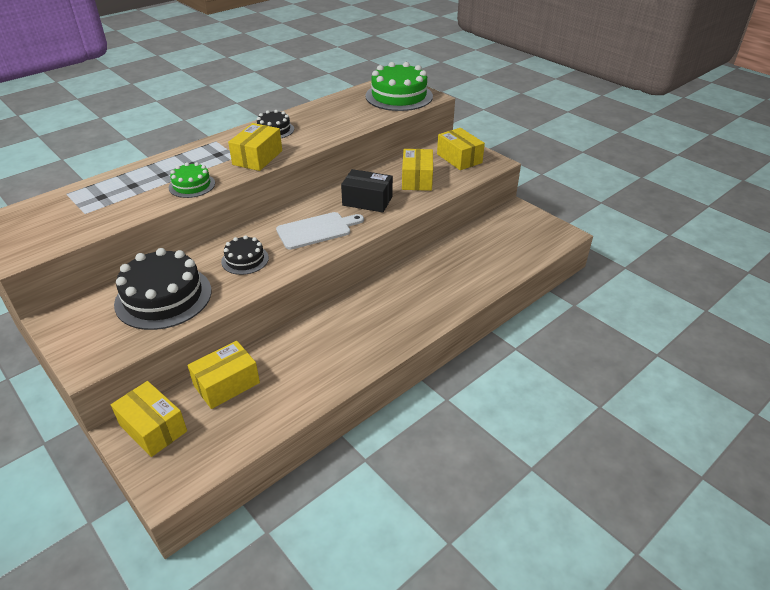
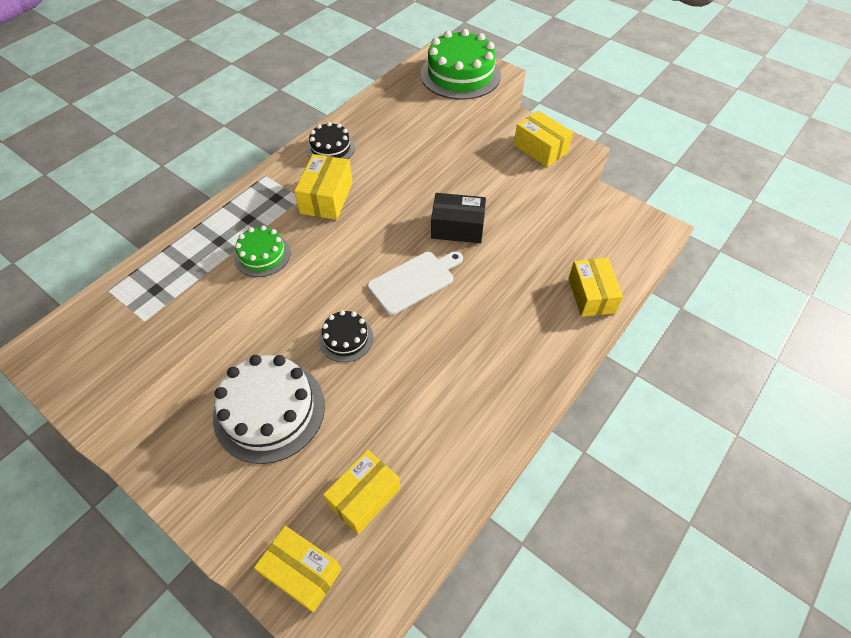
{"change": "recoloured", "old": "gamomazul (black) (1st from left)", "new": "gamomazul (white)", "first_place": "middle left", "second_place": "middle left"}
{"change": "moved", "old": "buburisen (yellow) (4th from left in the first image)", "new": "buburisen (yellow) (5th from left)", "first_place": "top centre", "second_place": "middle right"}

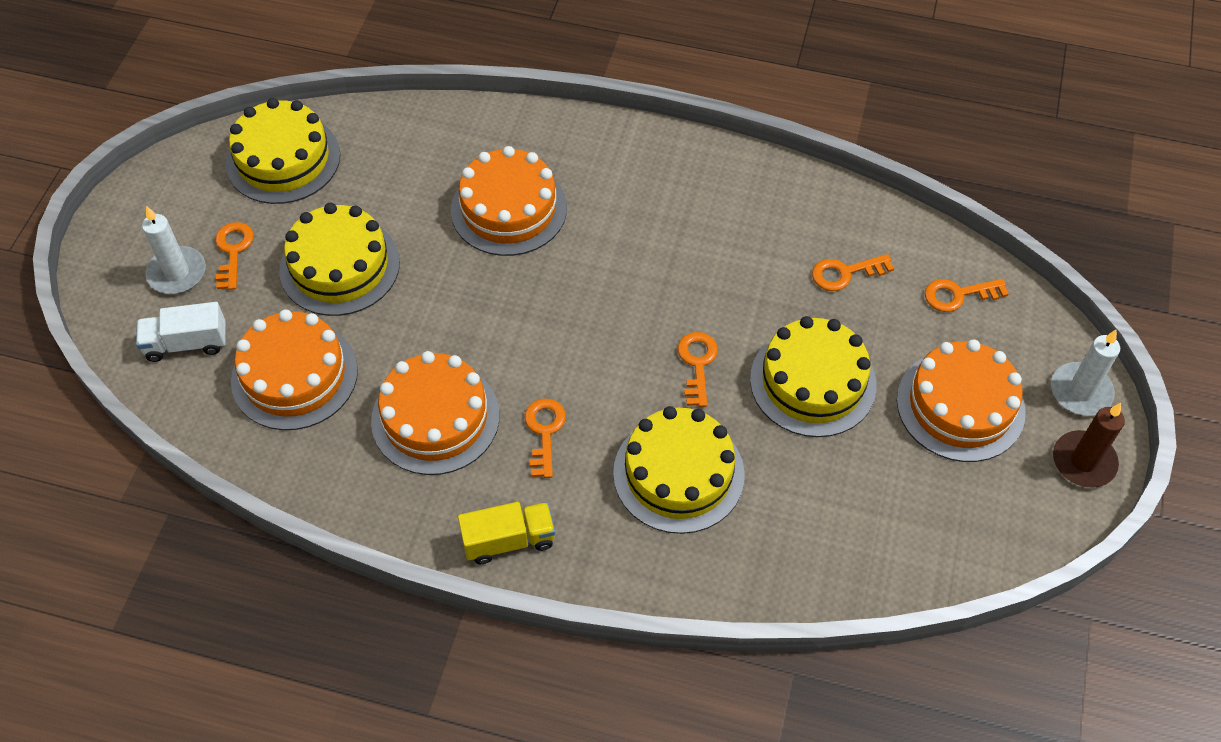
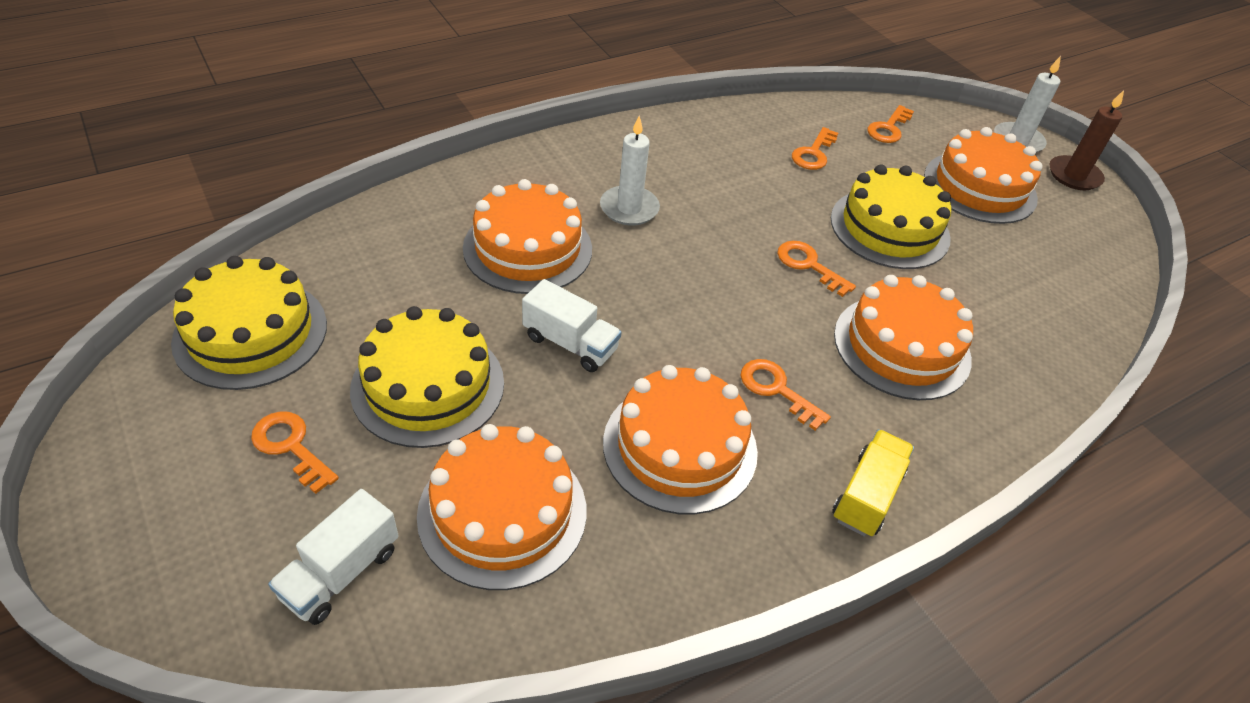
{"change": "moved", "old": "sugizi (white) (1st from left)", "first_place": "middle left", "second_place": "top centre"}
{"change": "recoloured", "old": "gamomazul (yellow) (3rd from left)", "new": "gamomazul (orange) (4th from left)", "first_place": "centre", "second_place": "middle right"}
{"change": "added", "new": "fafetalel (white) (2nd from left)", "second_place": "centre"}

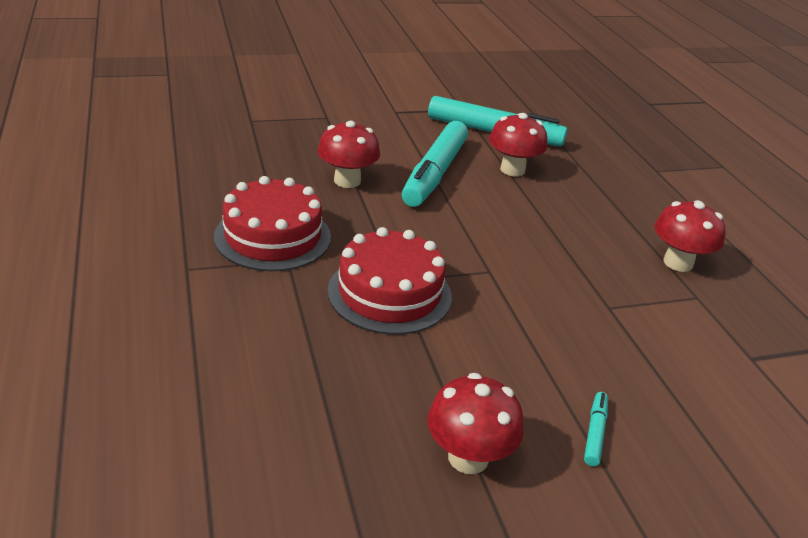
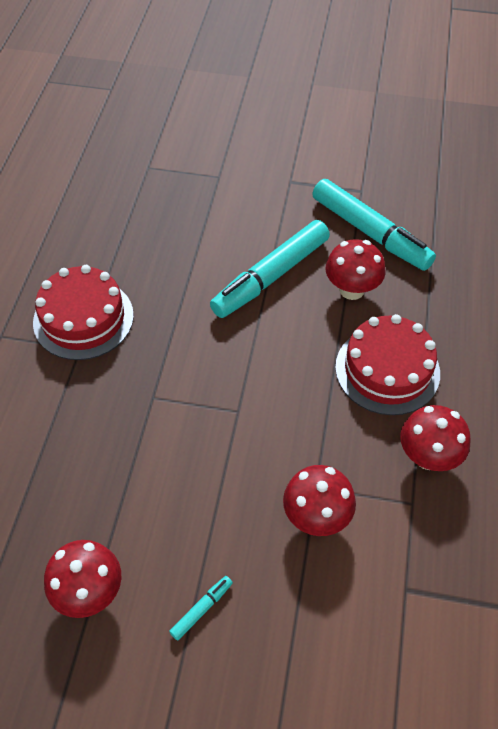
{"change": "moved", "old": "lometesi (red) (1st from left in the first image)", "new": "lometesi (red) (2nd from left)", "first_place": "top centre", "second_place": "bottom centre"}
{"change": "moved", "old": "gamomazul (red) (2nd from left)", "first_place": "centre", "second_place": "middle right"}

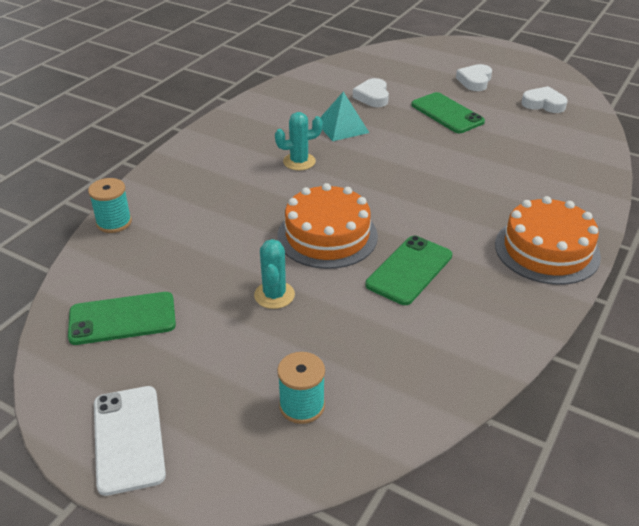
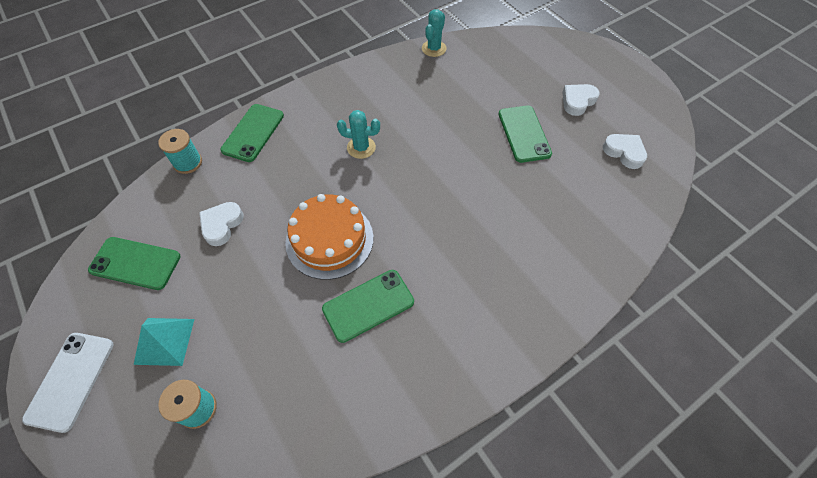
{"change": "moved", "old": "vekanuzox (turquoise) (1st from left in the first image)", "new": "vekanuzox (turquoise) (2nd from left)", "first_place": "centre", "second_place": "top centre"}
{"change": "moved", "old": "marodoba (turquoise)", "first_place": "top centre", "second_place": "bottom left"}
{"change": "moved", "old": "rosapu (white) (1st from left)", "first_place": "top centre", "second_place": "middle left"}
{"change": "removed", "old": "gamomazul (orange) (2nd from left)", "first_place": "middle right"}
{"change": "added", "new": "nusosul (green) (2nd from left)", "second_place": "top left"}

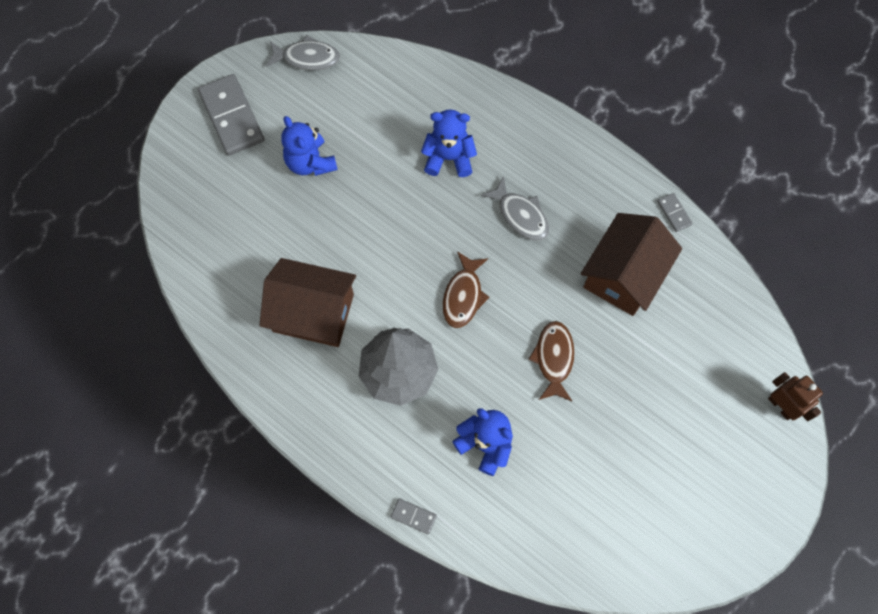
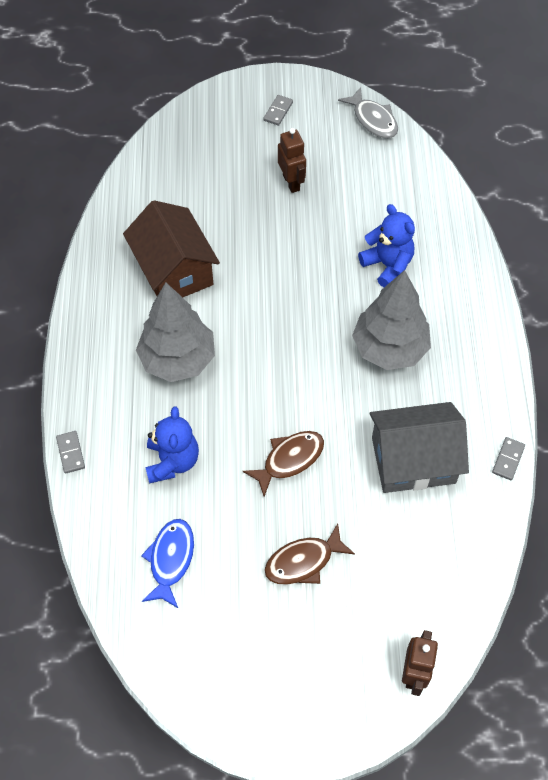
{"change": "resized", "old": "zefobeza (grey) (1st from left in the first image)", "first_place": "top left", "second_place": "top centre", "factor": 0.45}
{"change": "replaced", "old": "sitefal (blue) (1st from left)", "new": "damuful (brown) (1st from left)", "first_place": "top centre", "second_place": "top centre"}
{"change": "moved", "old": "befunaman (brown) (1st from left in the first image)", "new": "befunaman (brown) (2nd from left)", "first_place": "centre", "second_place": "bottom centre"}
{"change": "replaced", "old": "befunaman (grey) (2nd from left)", "new": "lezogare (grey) (2nd from left)", "first_place": "centre", "second_place": "middle right"}
{"change": "recoloured", "old": "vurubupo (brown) (2nd from left)", "new": "vurubupo (grey)", "first_place": "middle right", "second_place": "middle right"}
{"change": "added", "new": "befunaman (blue)", "second_place": "bottom left"}

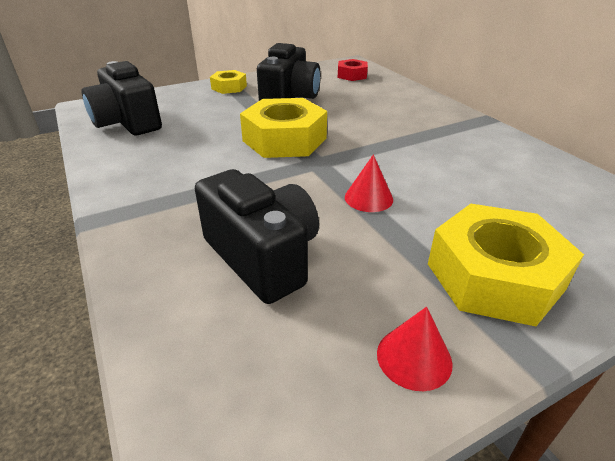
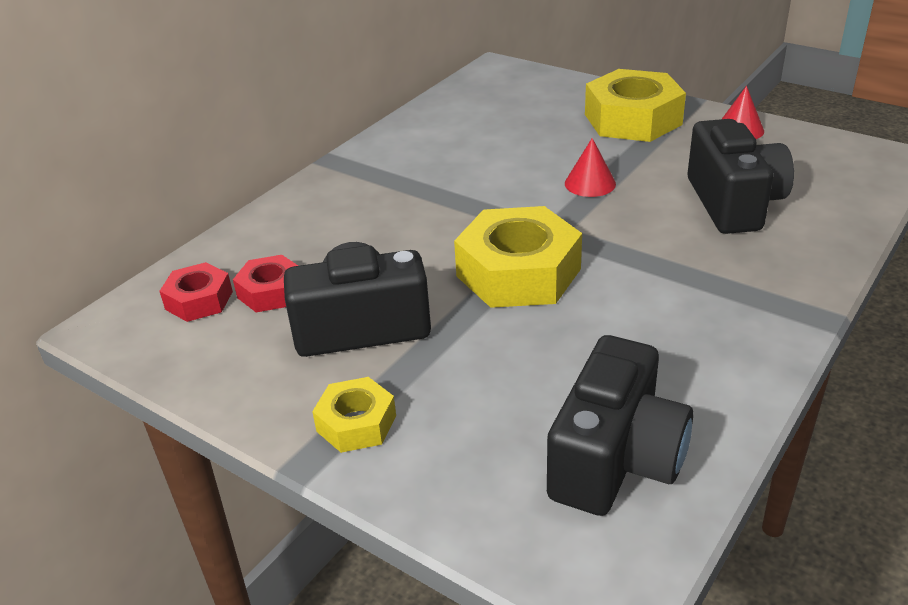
{"change": "turned", "old": "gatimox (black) (2nd from left in the first image)", "first_place": "centre", "second_place": "top right", "degrees": 150}
{"change": "added", "new": "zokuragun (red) (2nd from left)", "second_place": "middle left"}

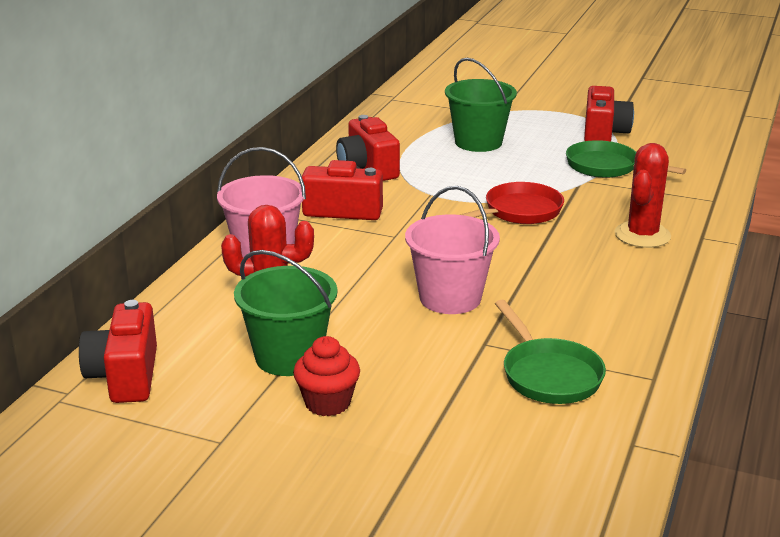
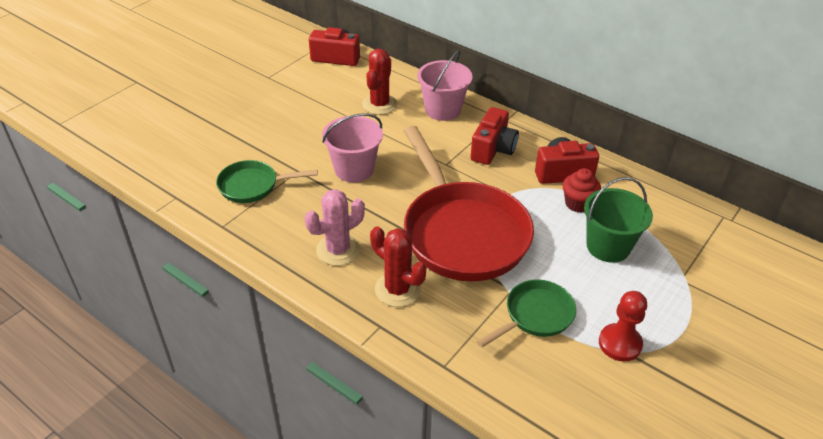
{"change": "removed", "old": "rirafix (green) (1st from left)", "first_place": "centre"}
{"change": "moved", "old": "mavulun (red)", "first_place": "bottom centre", "second_place": "middle right"}
{"change": "resized", "old": "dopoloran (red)", "first_place": "centre", "second_place": "centre", "factor": 2.04}
{"change": "replaced", "old": "gatimox (red) (4th from left)", "new": "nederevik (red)", "first_place": "top right", "second_place": "bottom right"}
{"change": "added", "new": "vekanuzox (pink)", "second_place": "centre"}

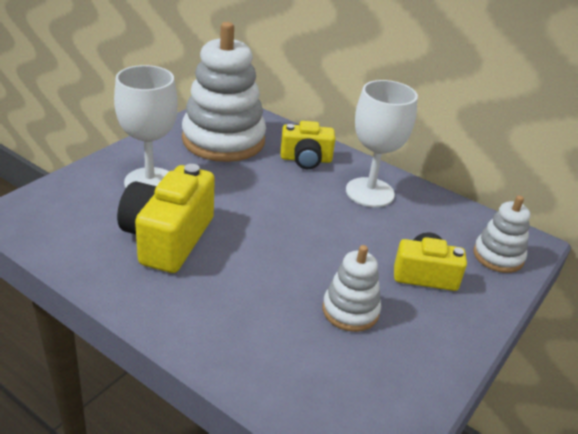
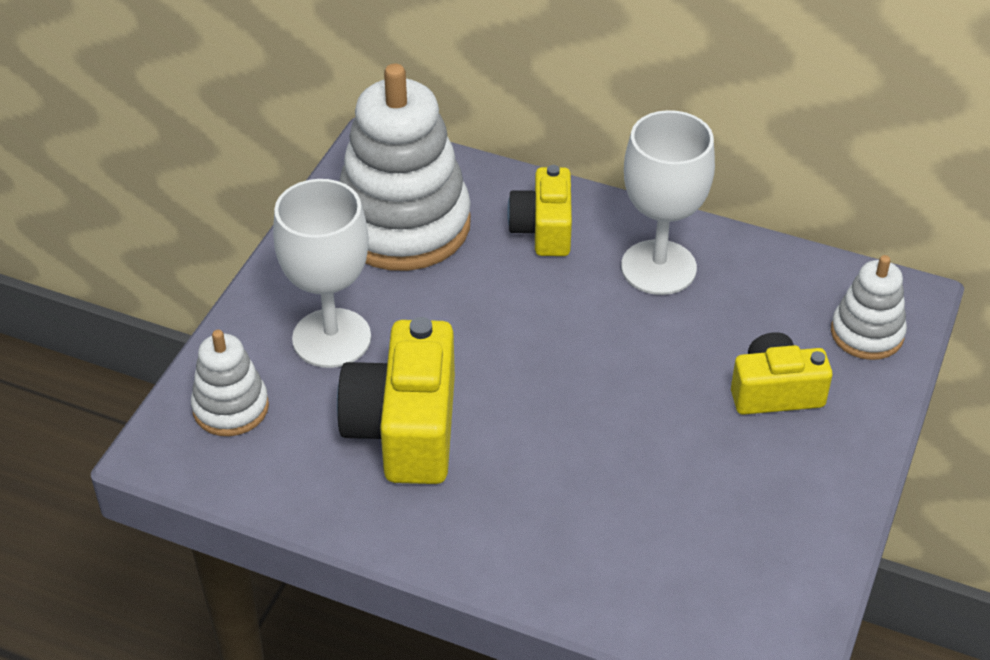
{"change": "turned", "old": "gatimox (yellow) (2nd from left)", "first_place": "centre", "second_place": "top centre", "degrees": 105}
{"change": "moved", "old": "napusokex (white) (2nd from left in the first image)", "new": "napusokex (white) (1st from left)", "first_place": "centre", "second_place": "middle left"}

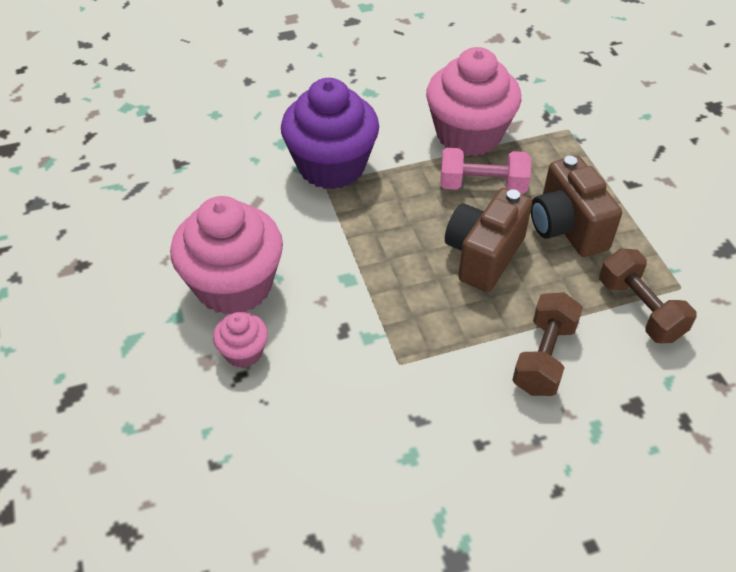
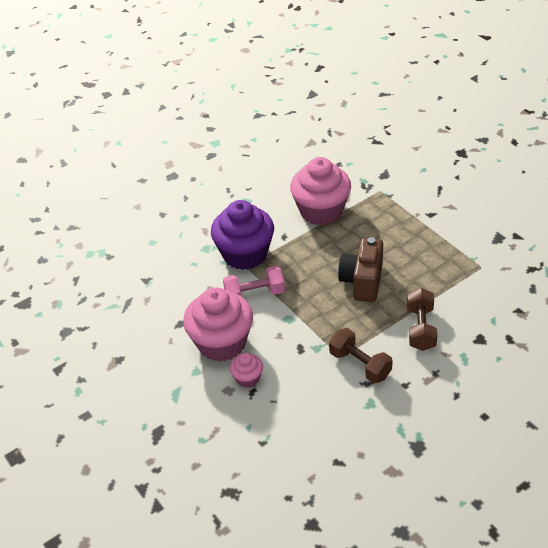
{"change": "moved", "old": "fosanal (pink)", "first_place": "top centre", "second_place": "centre"}
{"change": "removed", "old": "gatimox (brown) (2nd from left)", "first_place": "middle right"}
{"change": "moved", "old": "fosanal (brown) (2nd from left in the first image)", "new": "fosanal (brown) (1st from left)", "first_place": "middle right", "second_place": "centre"}

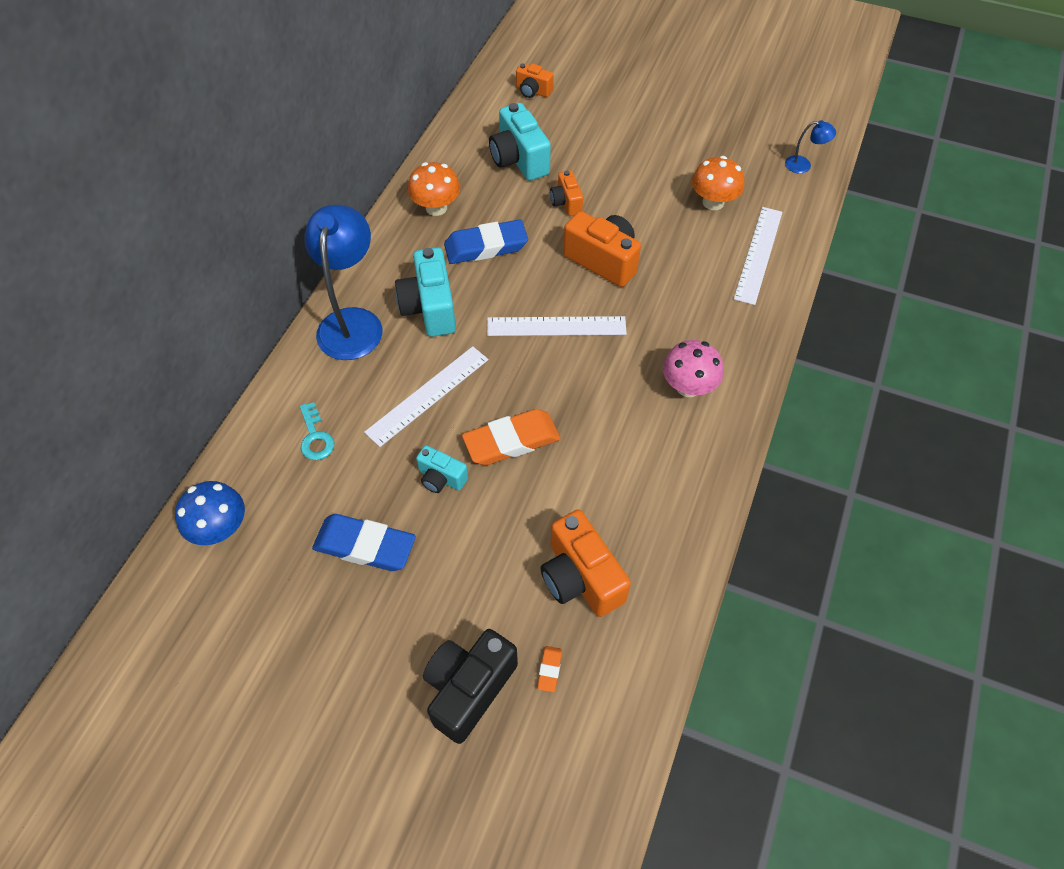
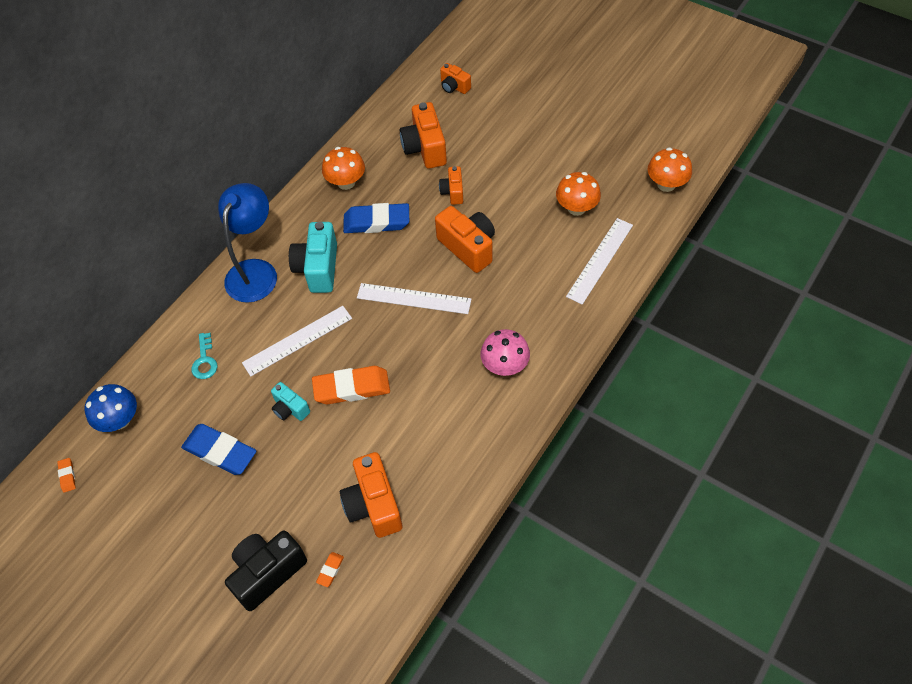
{"change": "recoloured", "old": "gatimox (turquoise) (3rd from left)", "new": "gatimox (orange) (2nd from left)", "first_place": "top centre", "second_place": "top centre"}
{"change": "replaced", "old": "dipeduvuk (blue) (2nd from left)", "new": "lometesi (orange) (3rd from left)", "first_place": "top right", "second_place": "top right"}
{"change": "added", "new": "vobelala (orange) (1st from left)", "second_place": "bottom left"}

